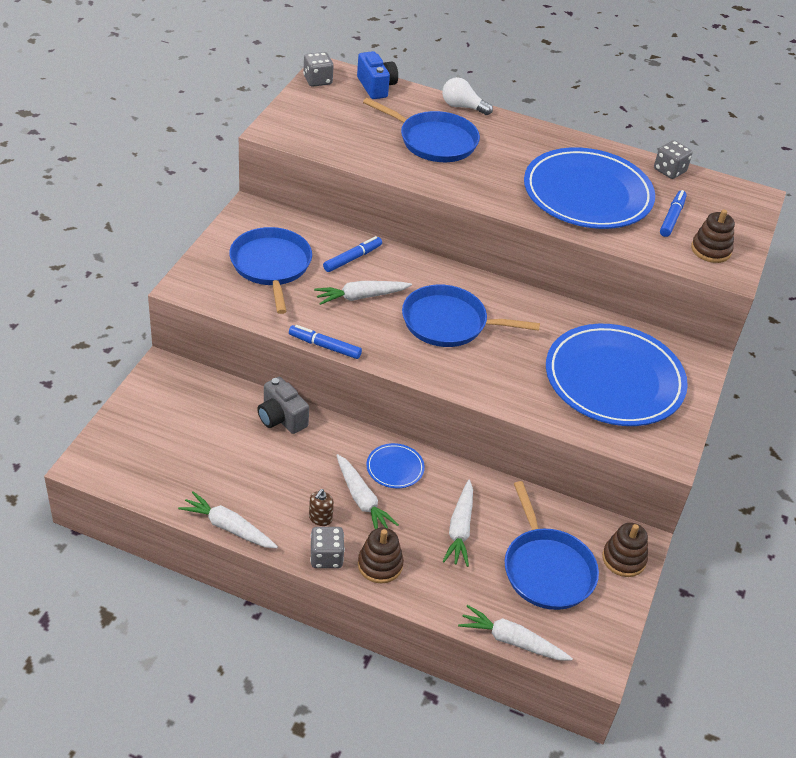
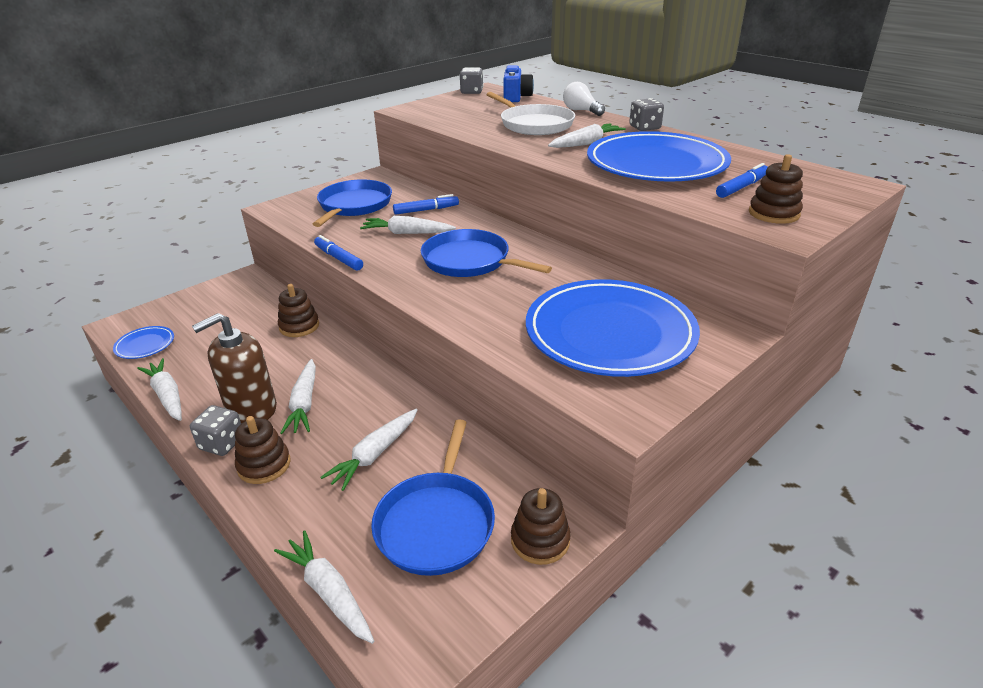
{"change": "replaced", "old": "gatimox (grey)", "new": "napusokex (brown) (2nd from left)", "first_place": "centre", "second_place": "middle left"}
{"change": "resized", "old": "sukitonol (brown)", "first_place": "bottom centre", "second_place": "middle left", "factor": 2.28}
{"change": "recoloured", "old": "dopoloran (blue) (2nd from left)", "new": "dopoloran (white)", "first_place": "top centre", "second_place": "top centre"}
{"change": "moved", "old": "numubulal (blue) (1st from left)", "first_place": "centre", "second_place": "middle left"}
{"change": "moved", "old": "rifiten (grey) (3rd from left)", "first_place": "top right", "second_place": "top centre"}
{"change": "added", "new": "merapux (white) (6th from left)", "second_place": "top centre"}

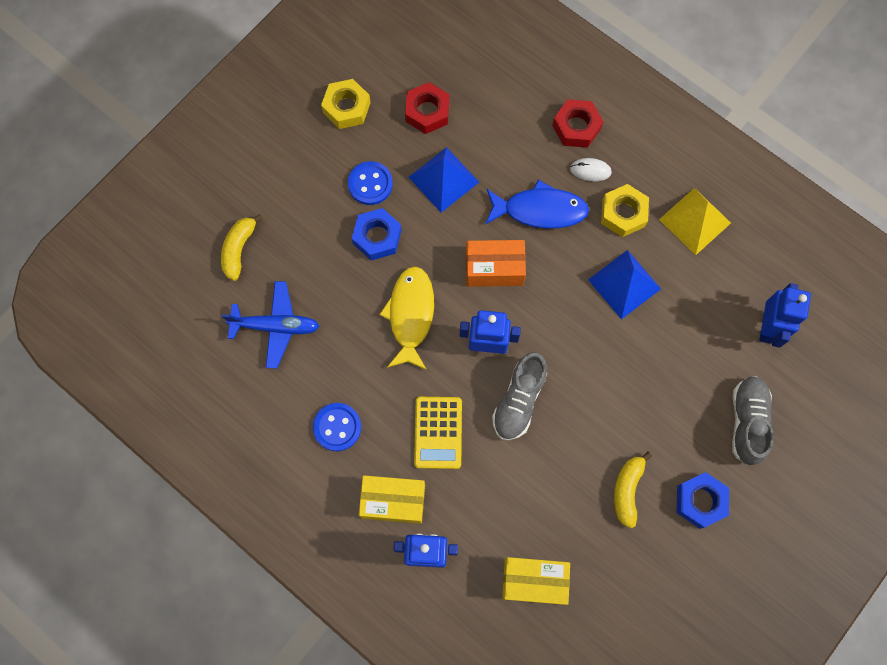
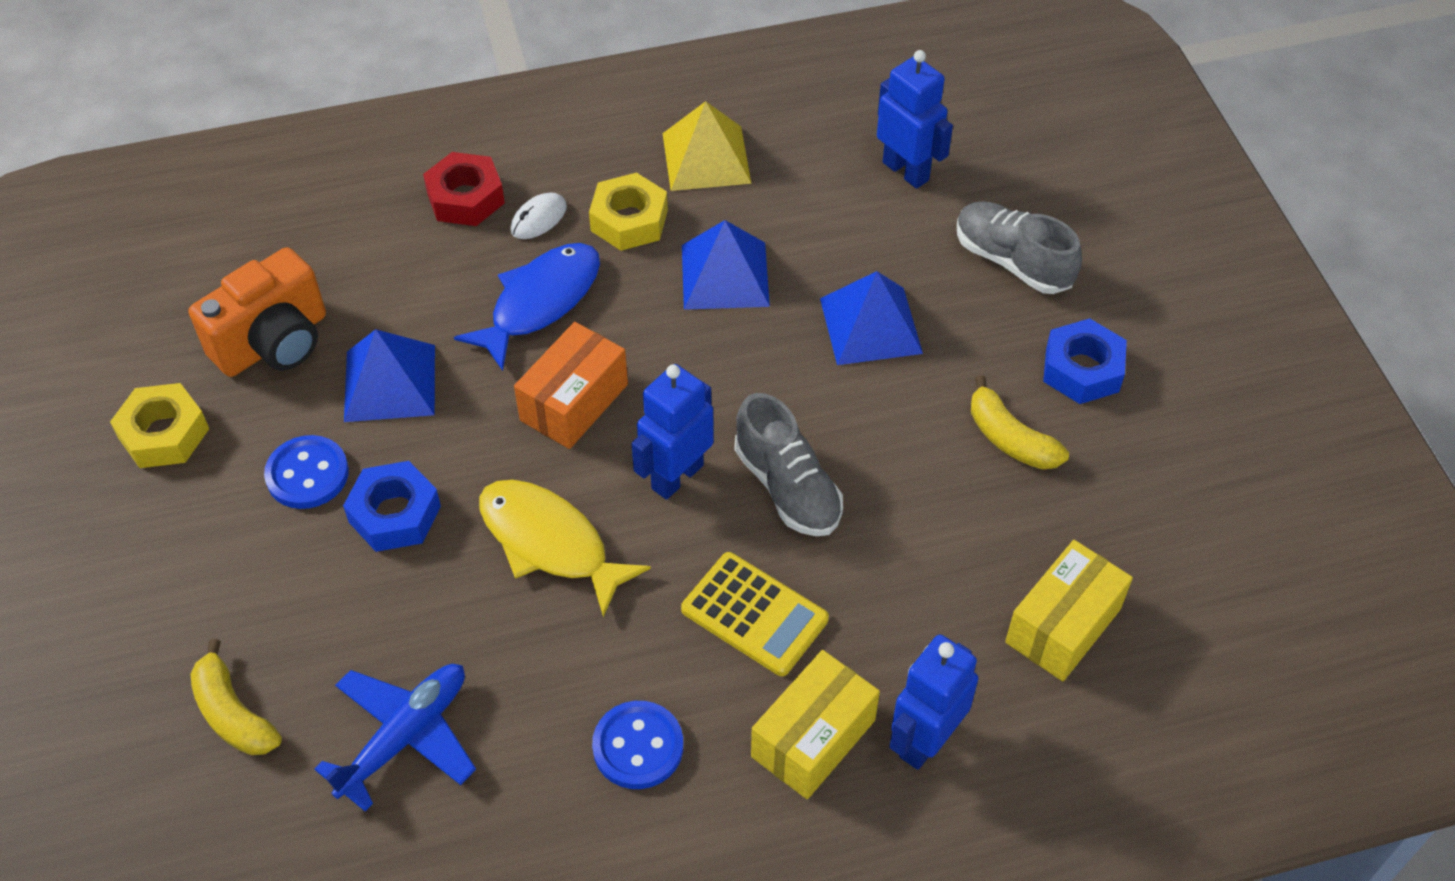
{"change": "replaced", "old": "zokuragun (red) (1st from left)", "new": "gatimox (orange)", "first_place": "top centre", "second_place": "middle left"}
{"change": "added", "new": "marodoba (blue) (3rd from left)", "second_place": "centre"}

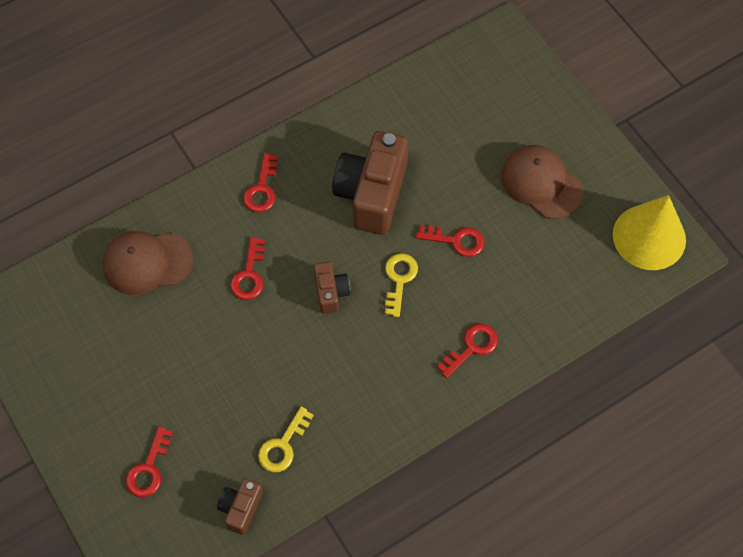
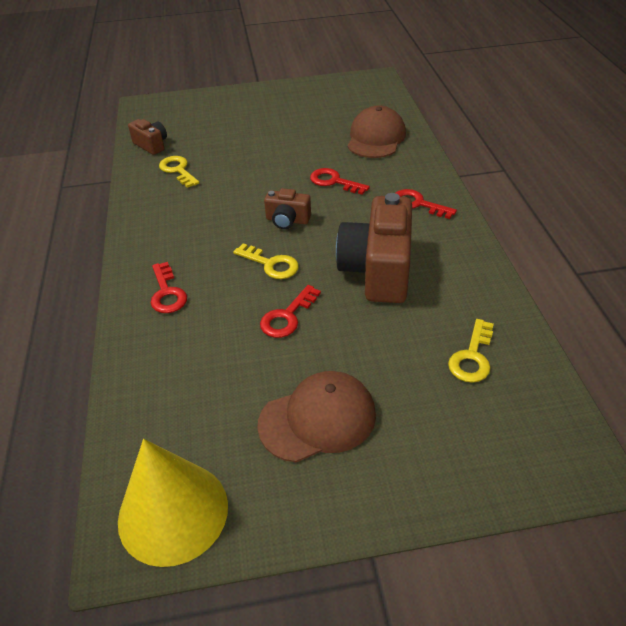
{"change": "removed", "old": "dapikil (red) (1st from left)", "first_place": "bottom left"}
{"change": "turned", "old": "gatimox (brown) (3rd from left)", "first_place": "top centre", "second_place": "centre", "degrees": -120}
{"change": "added", "new": "dapikil (yellow) (3rd from left)", "second_place": "middle right"}

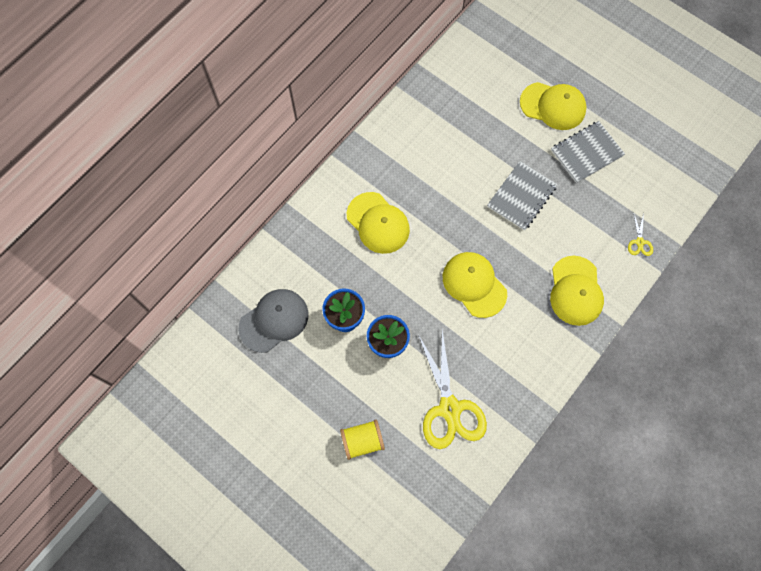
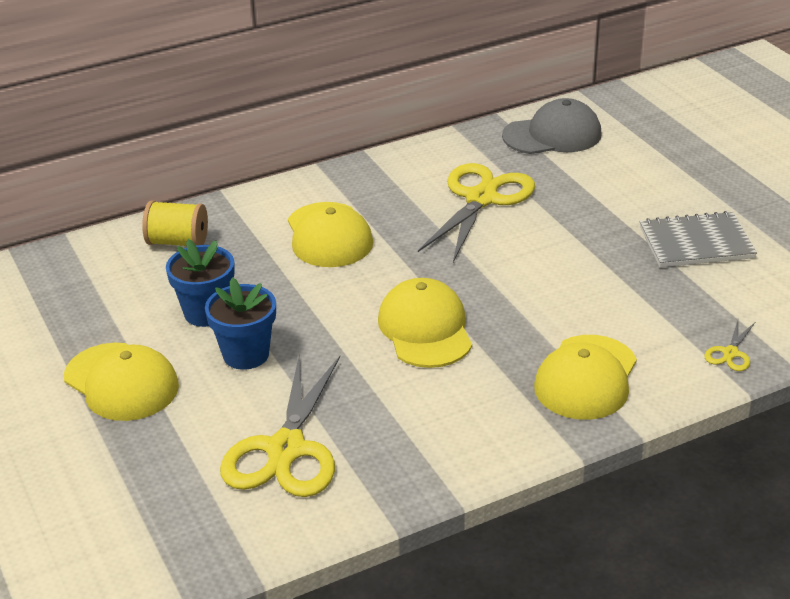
{"change": "moved", "old": "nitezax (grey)", "first_place": "centre", "second_place": "top right"}
{"change": "moved", "old": "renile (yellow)", "first_place": "bottom centre", "second_place": "middle left"}
{"change": "removed", "old": "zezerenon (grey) (1st from left)", "first_place": "middle right"}
{"change": "moved", "old": "nitezax (yellow) (3rd from left in the first image)", "new": "nitezax (yellow) (1st from left)", "first_place": "top right", "second_place": "middle left"}
{"change": "added", "new": "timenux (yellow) (2nd from left)", "second_place": "centre"}

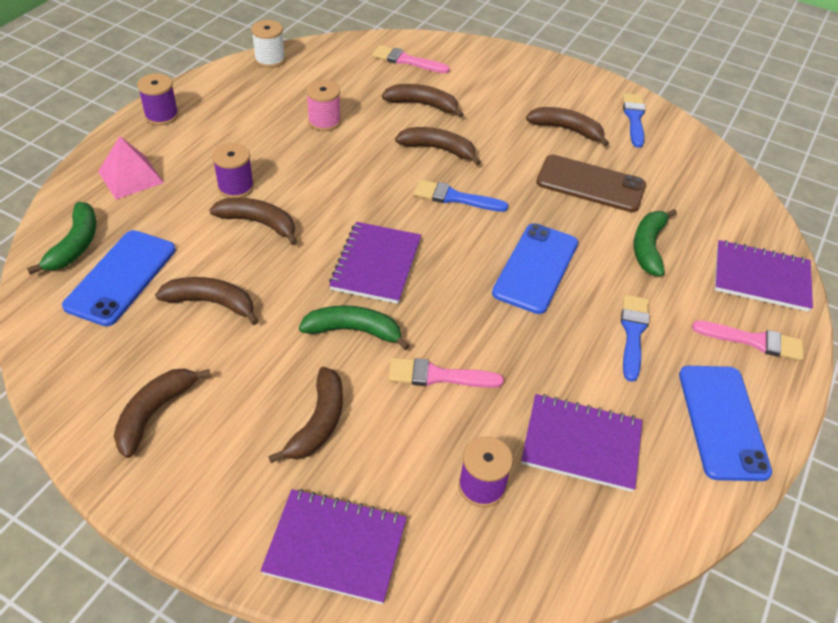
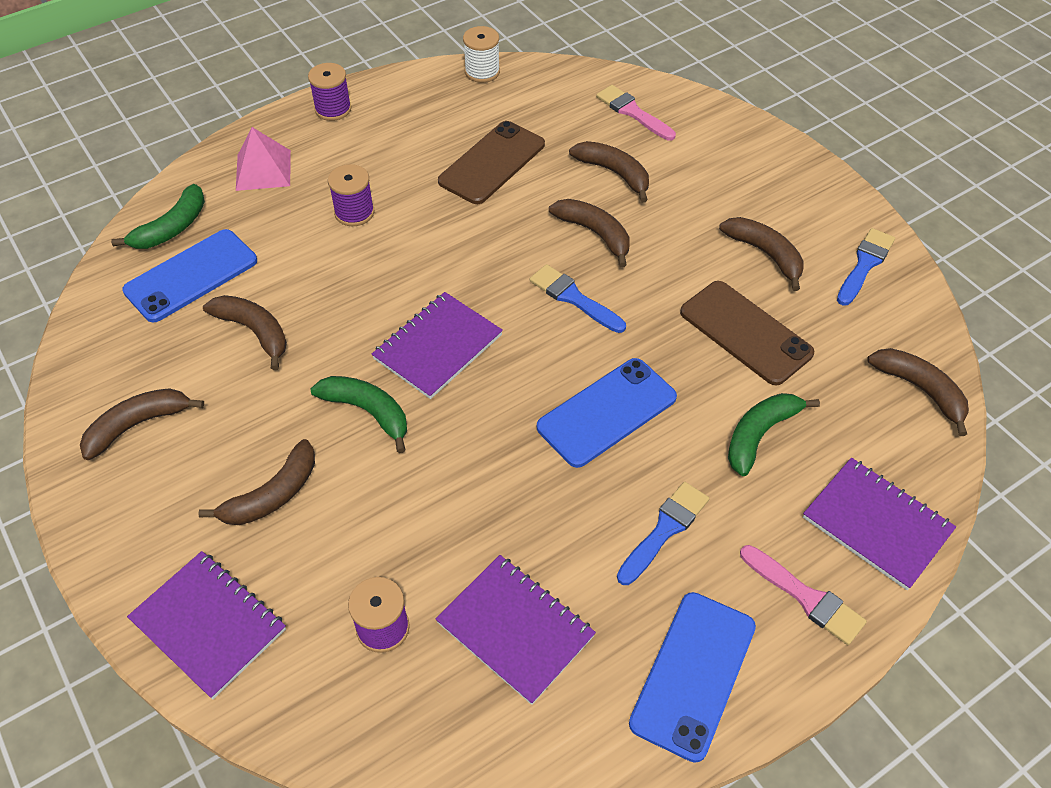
{"change": "moved", "old": "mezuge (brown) (3rd from left in the first image)", "new": "mezuge (brown) (7th from left)", "first_place": "middle left", "second_place": "middle right"}
{"change": "replaced", "old": "renile (pink)", "new": "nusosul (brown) (1st from left)", "first_place": "top centre", "second_place": "top centre"}
{"change": "removed", "old": "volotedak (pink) (2nd from left)", "first_place": "centre"}

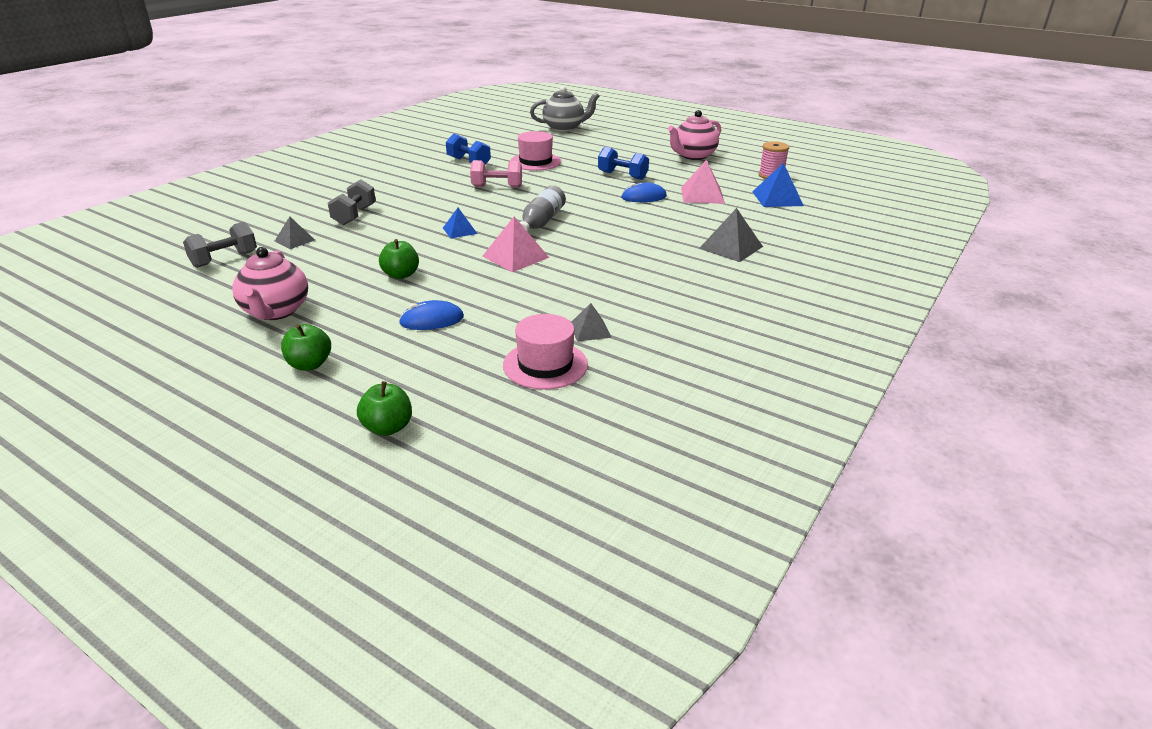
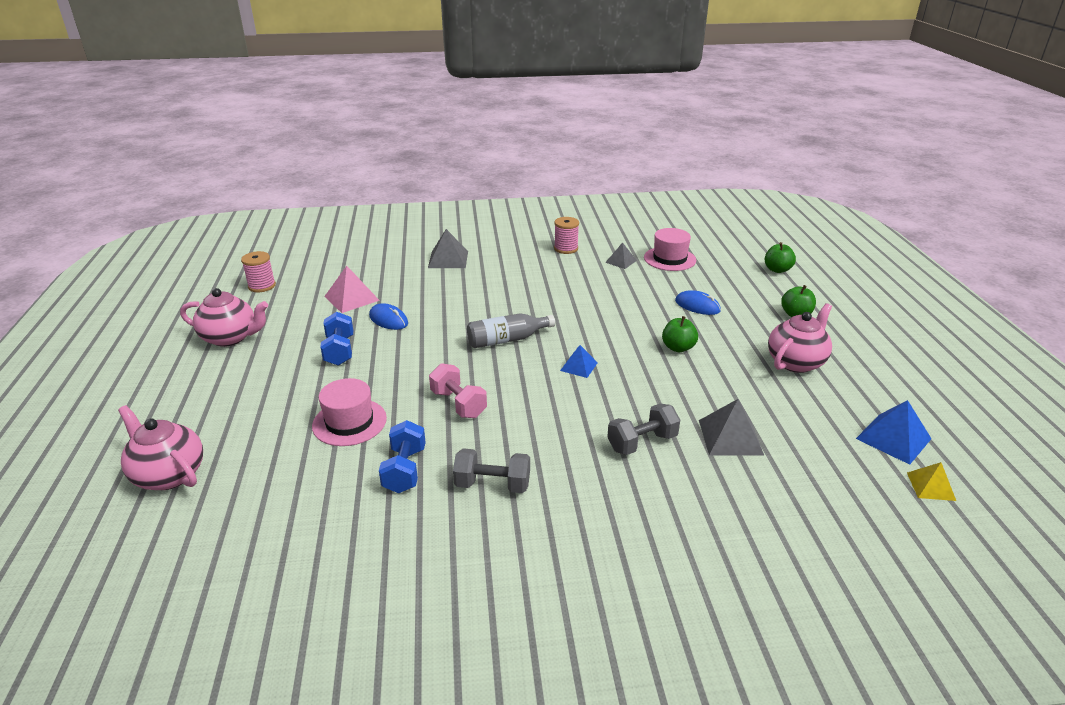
{"change": "moved", "old": "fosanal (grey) (1st from left)", "first_place": "middle left", "second_place": "bottom centre"}
{"change": "resized", "old": "marodoba (grey) (1st from left in the first image)", "first_place": "top left", "second_place": "middle right", "factor": 1.61}
{"change": "removed", "old": "marodoba (pink) (1st from left)", "first_place": "centre"}
{"change": "recoloured", "old": "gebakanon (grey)", "new": "gebakanon (pink) (1st from left)", "first_place": "top centre", "second_place": "middle left"}
{"change": "moved", "old": "marodoba (blue) (2nd from left)", "first_place": "top right", "second_place": "middle right"}
{"change": "added", "new": "renile (pink) (2nd from left)", "second_place": "centre"}
{"change": "added", "new": "marodoba (yellow)", "second_place": "bottom right"}

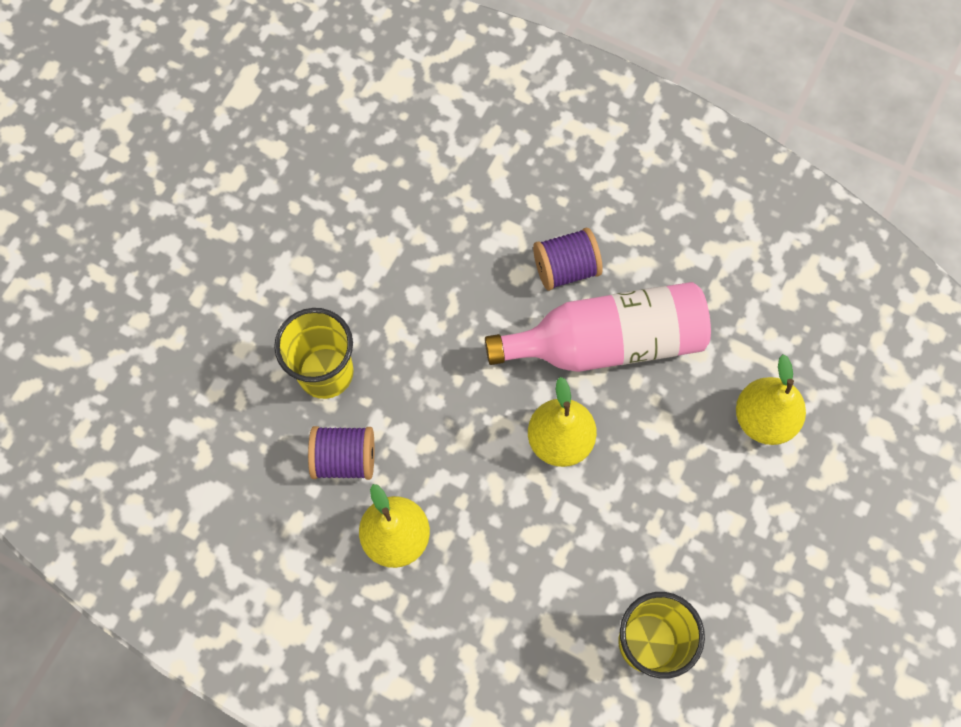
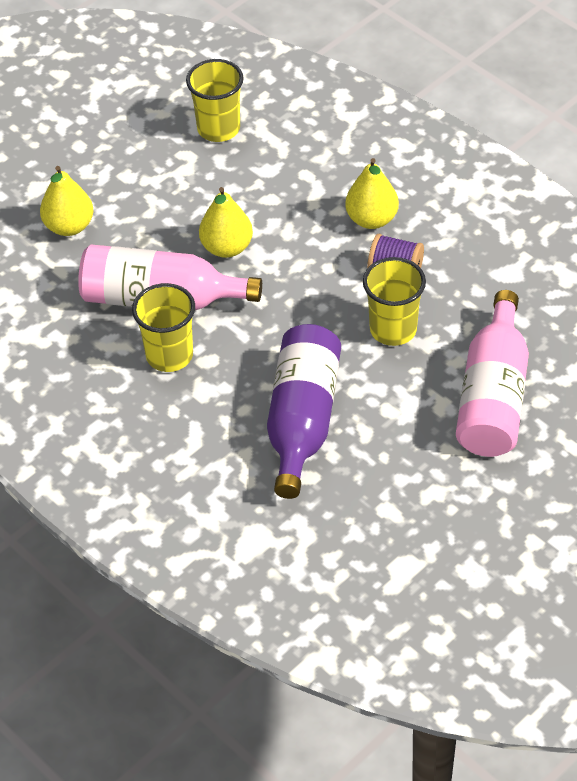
{"change": "replaced", "old": "renile (purple) (2nd from left)", "new": "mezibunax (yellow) (1st from left)", "first_place": "centre", "second_place": "middle left"}
{"change": "added", "new": "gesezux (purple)", "second_place": "centre"}
{"change": "added", "new": "gesezux (pink) (2nd from left)", "second_place": "middle right"}

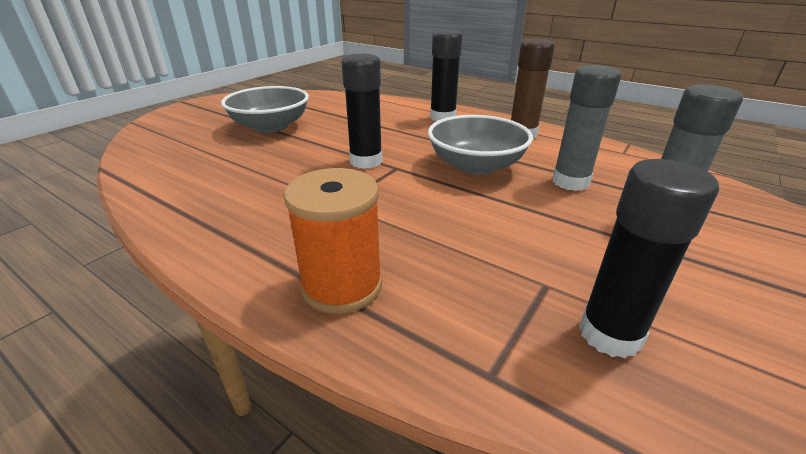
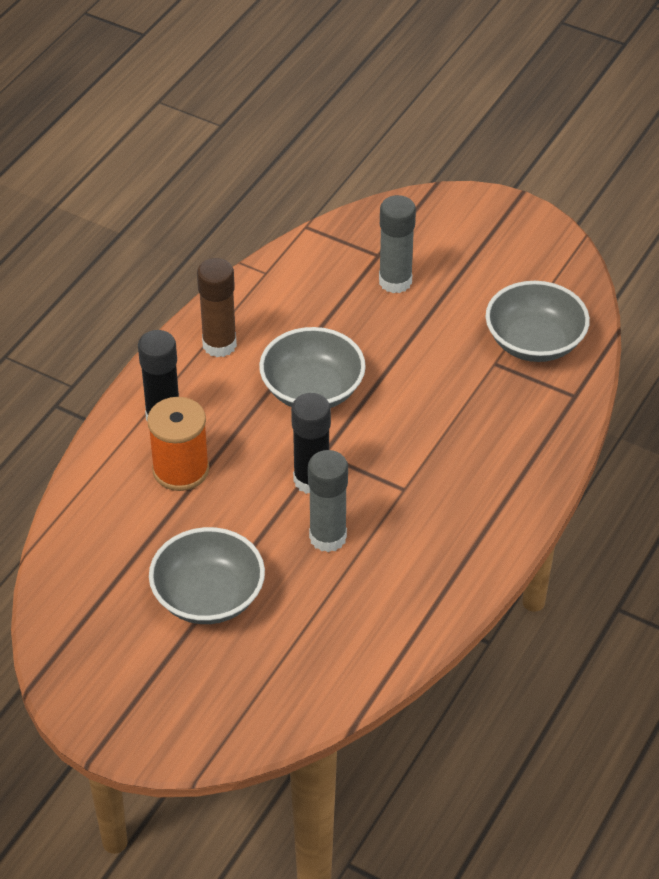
{"change": "moved", "old": "renile (orange)", "first_place": "centre", "second_place": "middle left"}
{"change": "moved", "old": "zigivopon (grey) (1st from left)", "first_place": "top right", "second_place": "centre"}
{"change": "replaced", "old": "zigivopon (black) (3rd from left)", "new": "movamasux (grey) (3rd from left)", "first_place": "middle right", "second_place": "middle right"}

